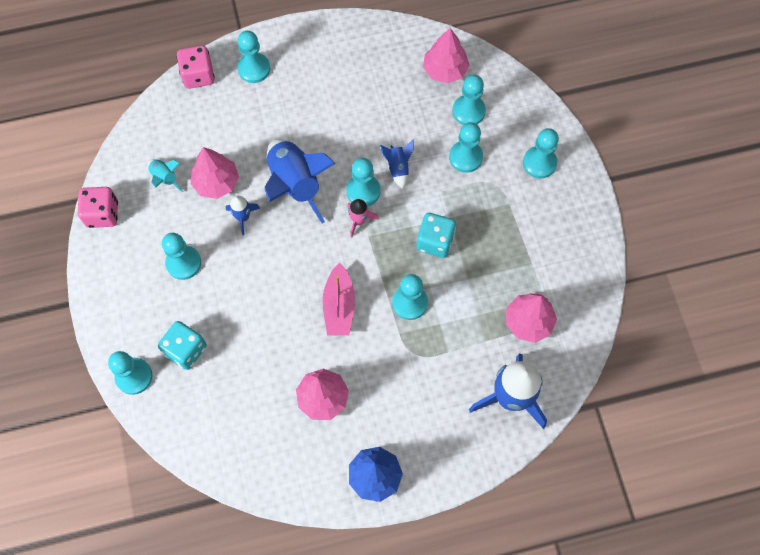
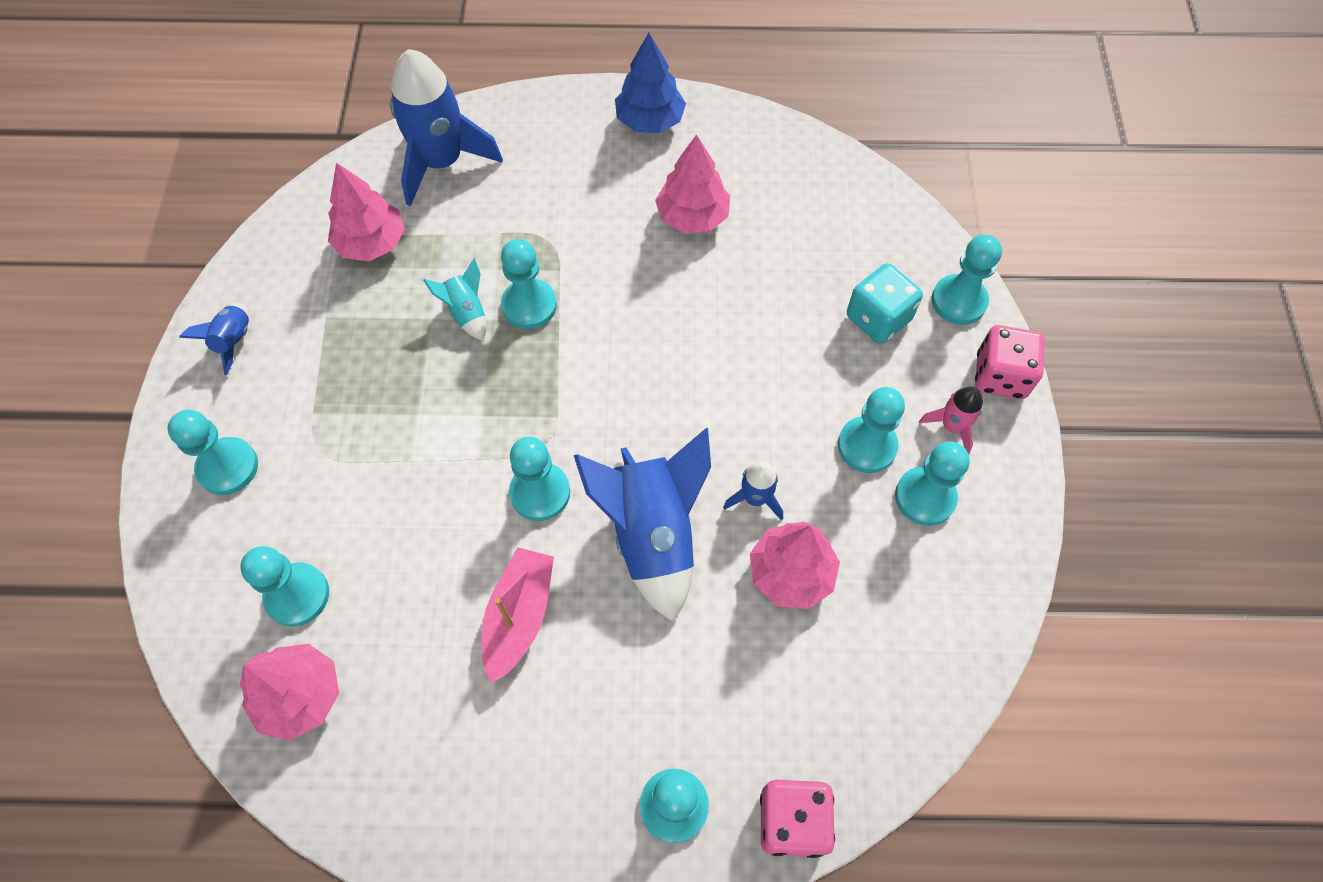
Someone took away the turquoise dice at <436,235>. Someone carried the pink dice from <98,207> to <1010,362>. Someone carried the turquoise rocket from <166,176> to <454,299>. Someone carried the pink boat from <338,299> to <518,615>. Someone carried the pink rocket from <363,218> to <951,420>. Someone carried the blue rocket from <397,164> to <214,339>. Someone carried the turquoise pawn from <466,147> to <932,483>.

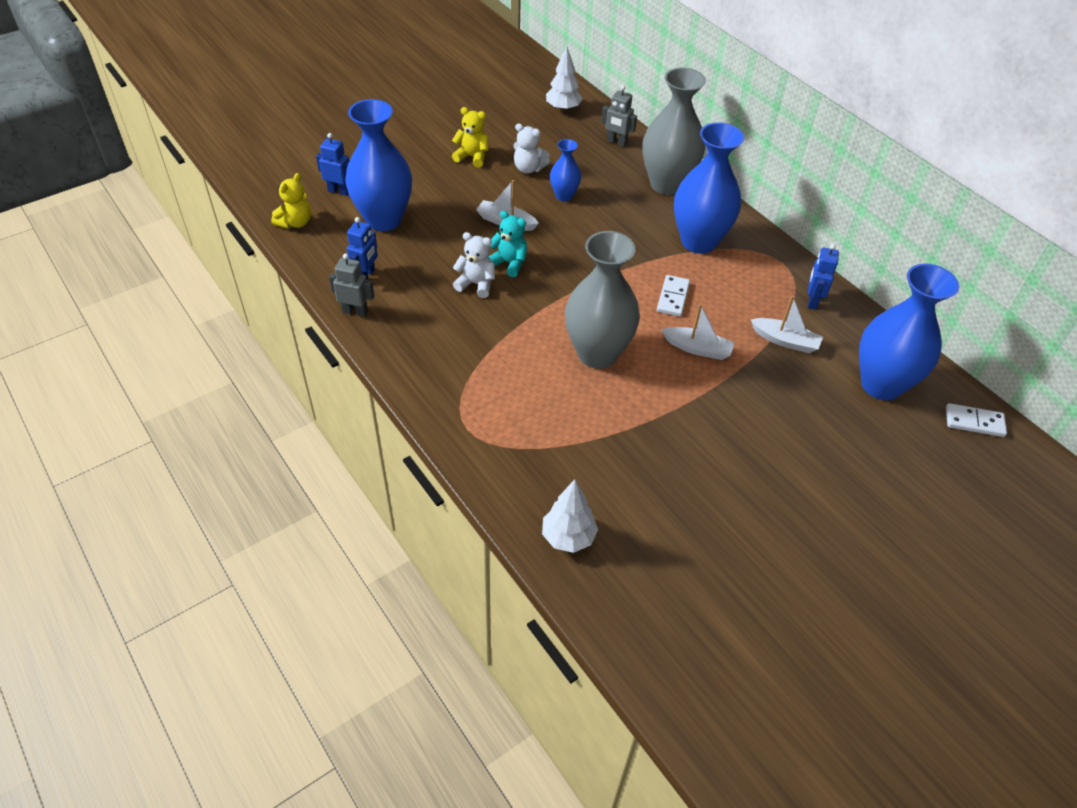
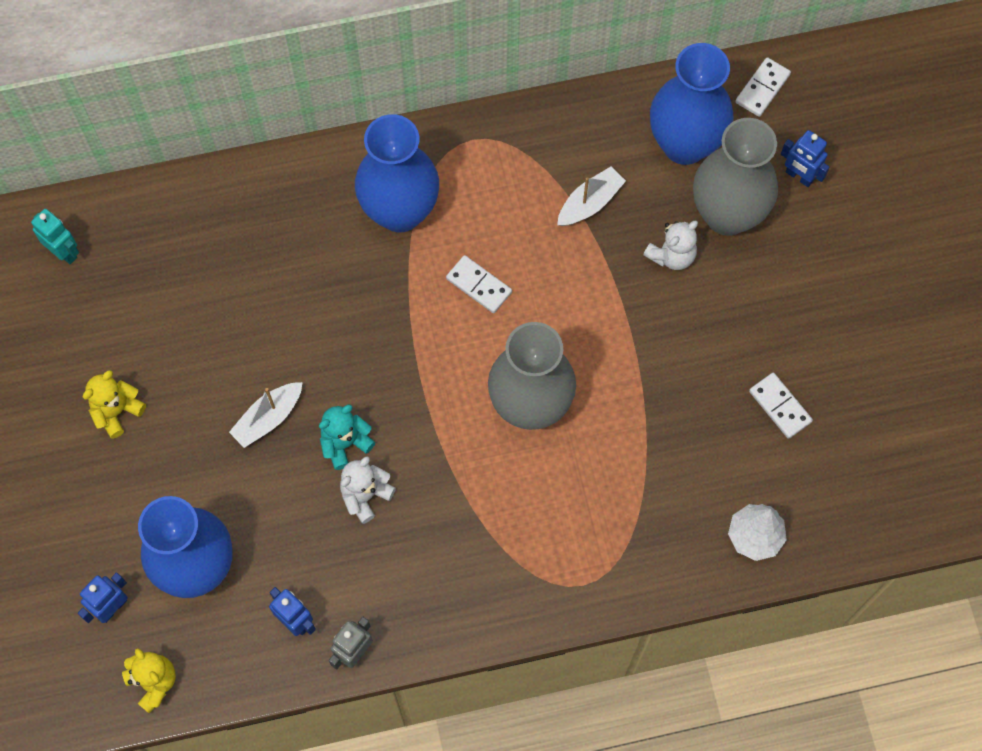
Someone took away the blue vase at <565,170>. Someone took away the grey robot at <619,116>. Someone took away the white boat at <698,331>. Someone put down the white domino at <781,406>. Someone carried the white teddy bear from <531,148> to <670,245>. Someone carried the grey vase from <674,131> to <735,177>. Someone carried the blue robot from <823,277> to <805,158>. Someone swapped the white tree at <564,79> for the turquoise robot at <55,236>.

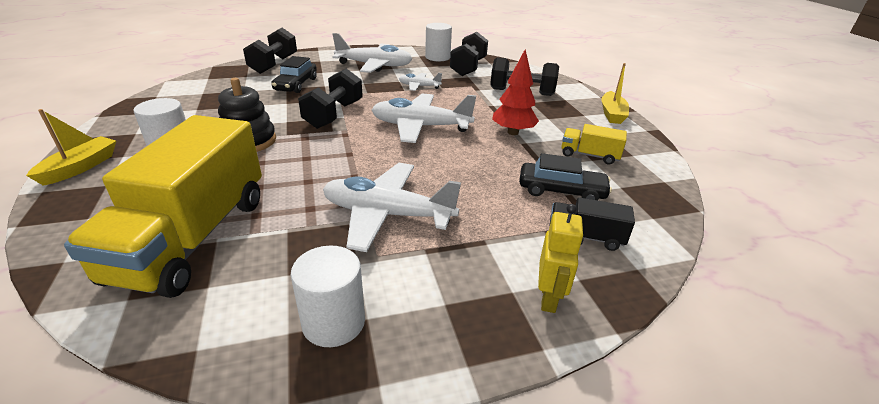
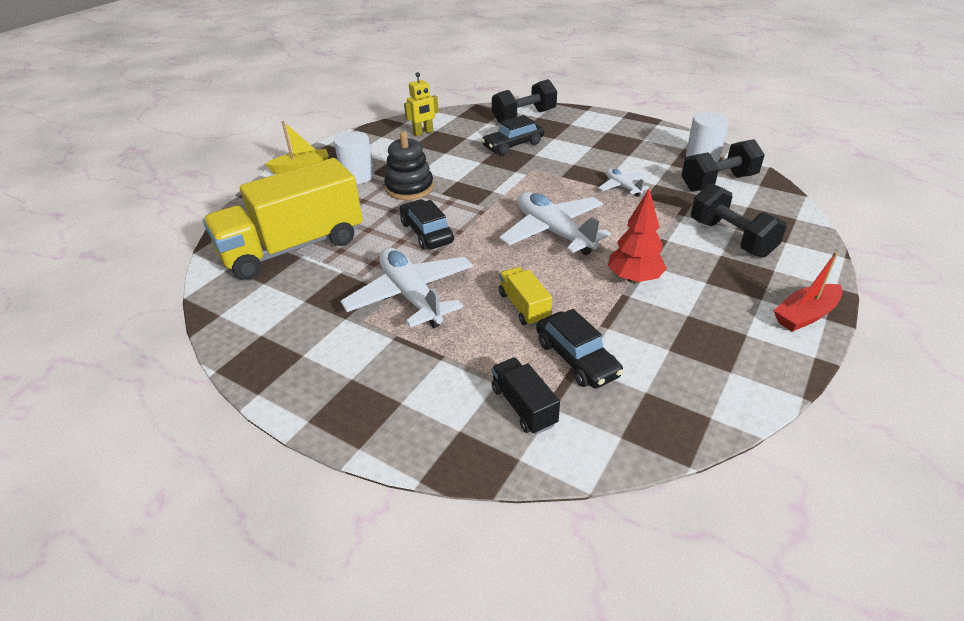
Someone took away the white cylinder at <328,296>. Someone took away the black dumbbell at <330,98>. Someone took away the white plane at <372,53>. Someone put down the black car at <427,224>. Someone carried the yellow robot from <561,258> to <421,104>. Someone carried the yellow truck from <594,144> to <525,296>. Someone repainted the yellow boat at <615,93>, which became the red boat at <808,292>.

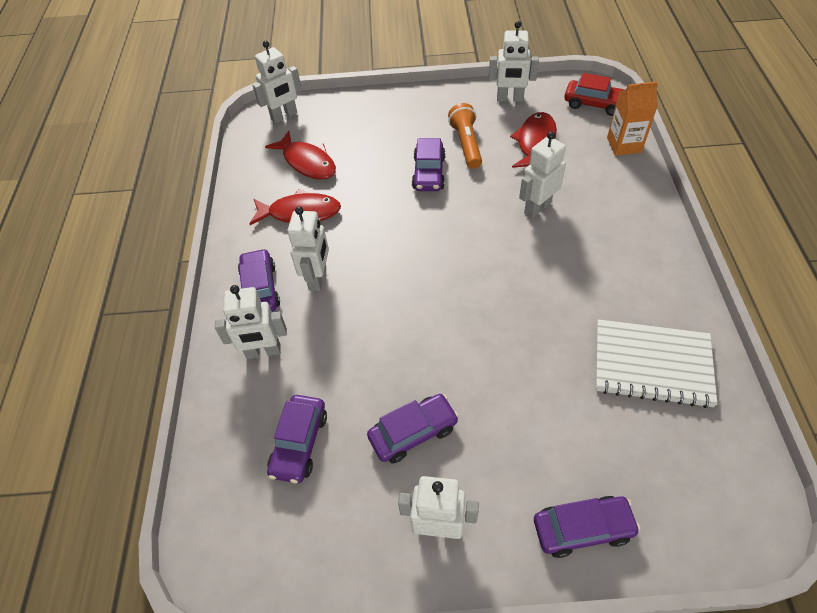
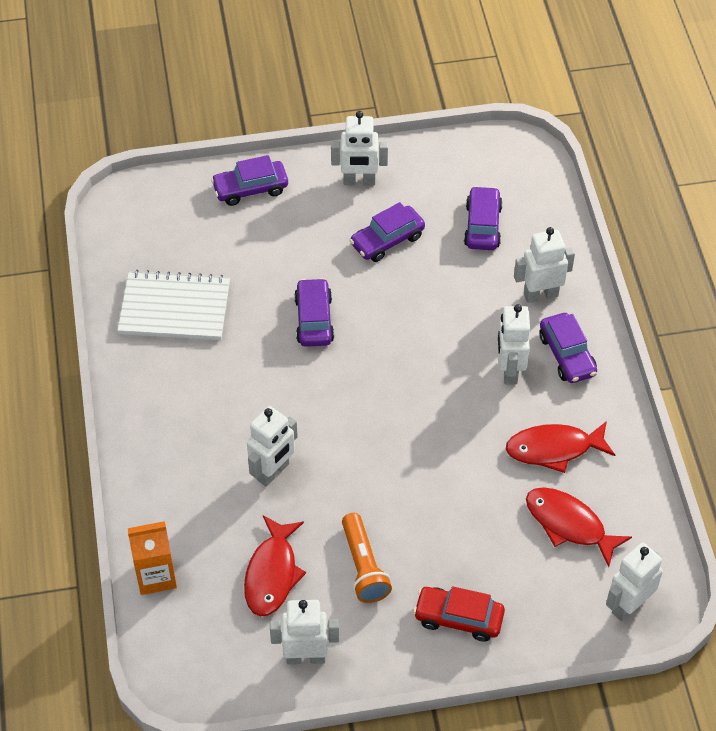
Someone carried the purple car from <428,164> to <314,312>. Someone carried the red car from <594,94> to <459,614>.

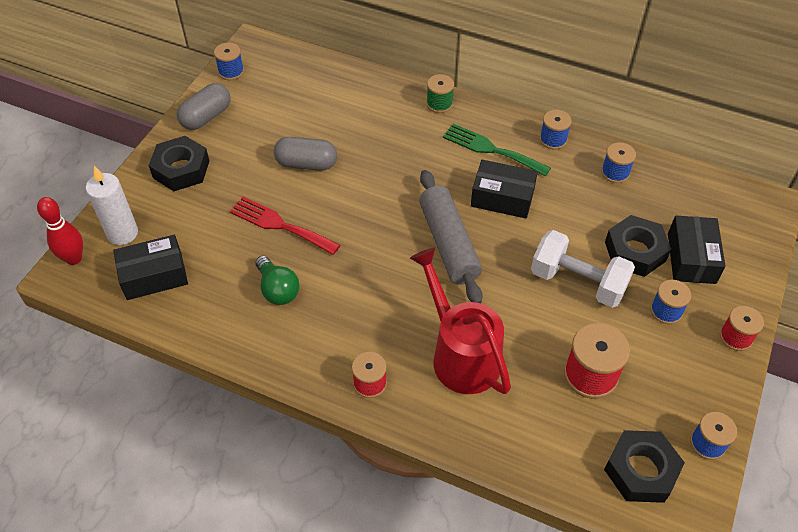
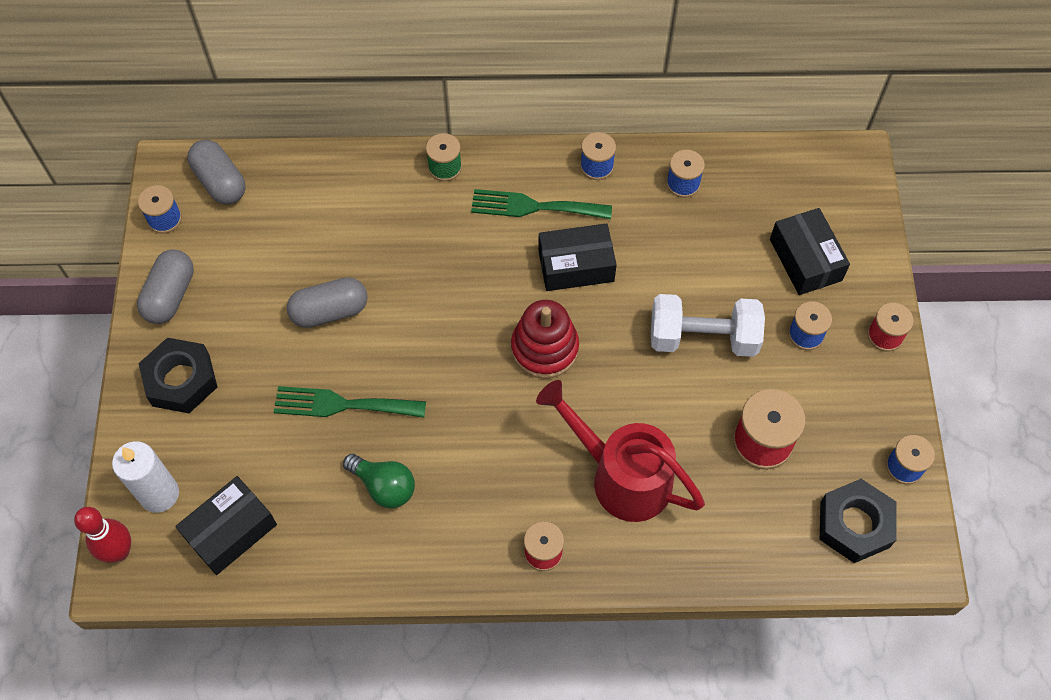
Someone took away the black nut at <638,246>. Someone put down the grey capsule at <216,172>. Someone swapped the grey rolling pin at <451,236> for the red stacking toy at <545,339>. Someone repainted the red fork at <285,226>, which became the green fork at <350,402>.

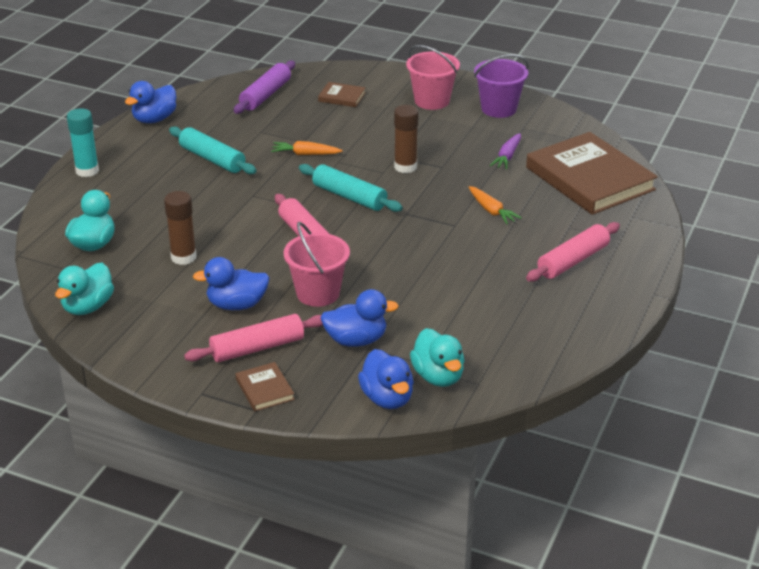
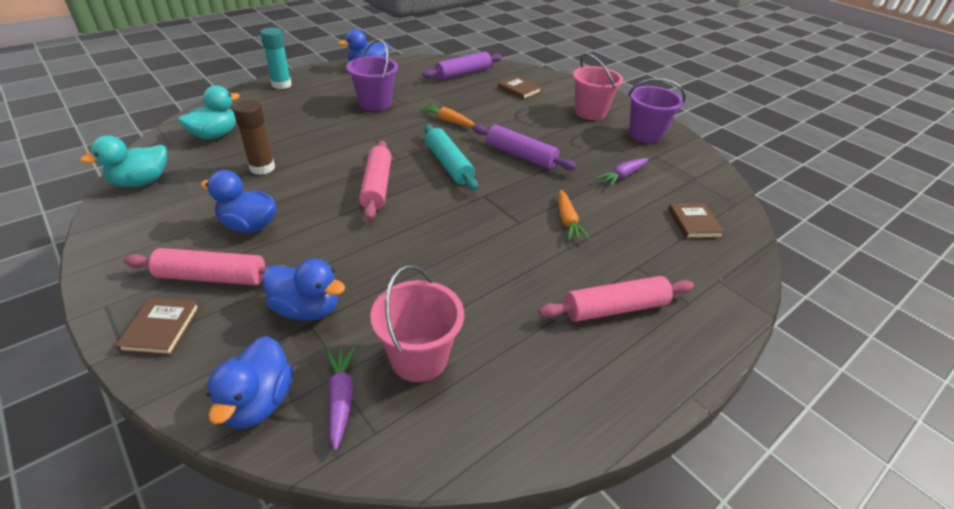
Someone carried the pink bucket from <317,264> to <417,323>. Someone swapped the turquoise rolling pin at <213,150> for the purple bucket at <372,75>. Someone swapped the brown glue stick at <406,139> for the purple rolling pin at <524,147>. Someone swapped the turquoise duck at <437,357> for the purple carrot at <340,399>. Someone scaled the brown book at <592,173> by 0.42.

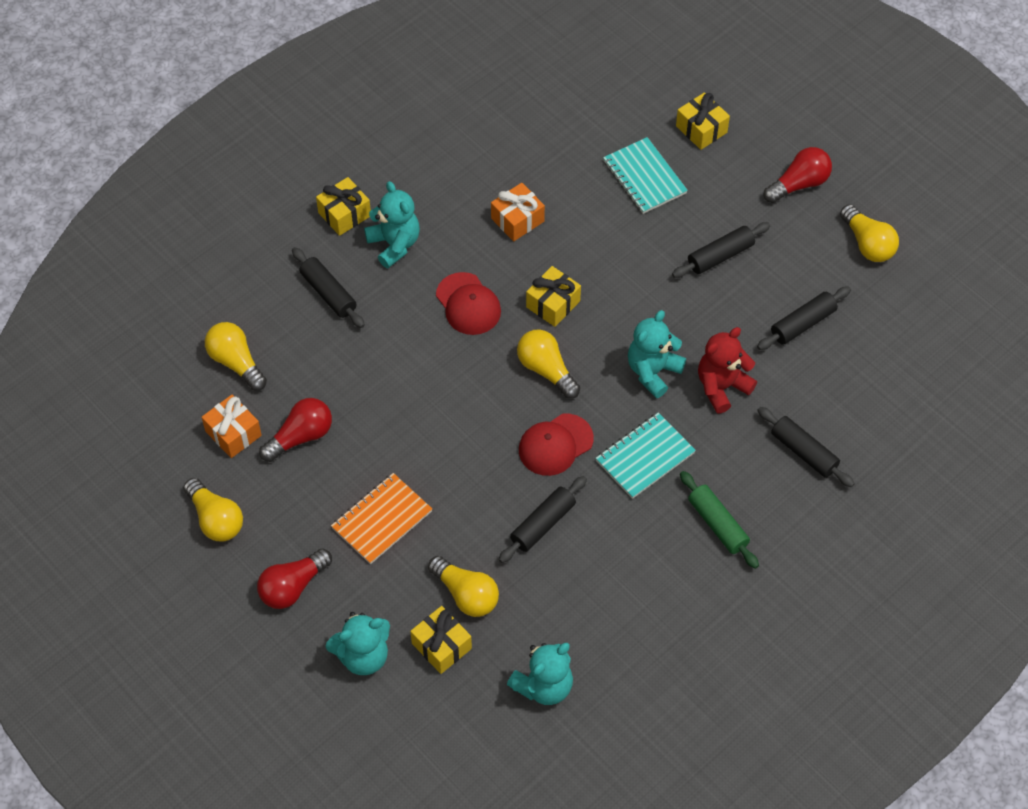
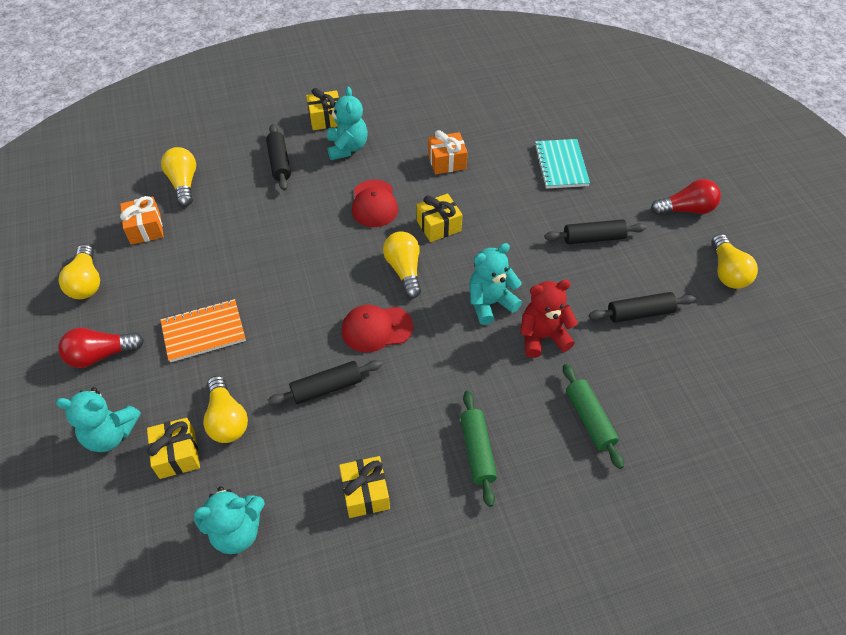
Someone took away the red light bulb at <295,430>. Someone took away the turquoise notebook at <646,455>. Someone carried the yellow gift from <703,121> to <364,487>. Someone repainted the black rolling pin at <806,447>, which became the green rolling pin at <593,416>.

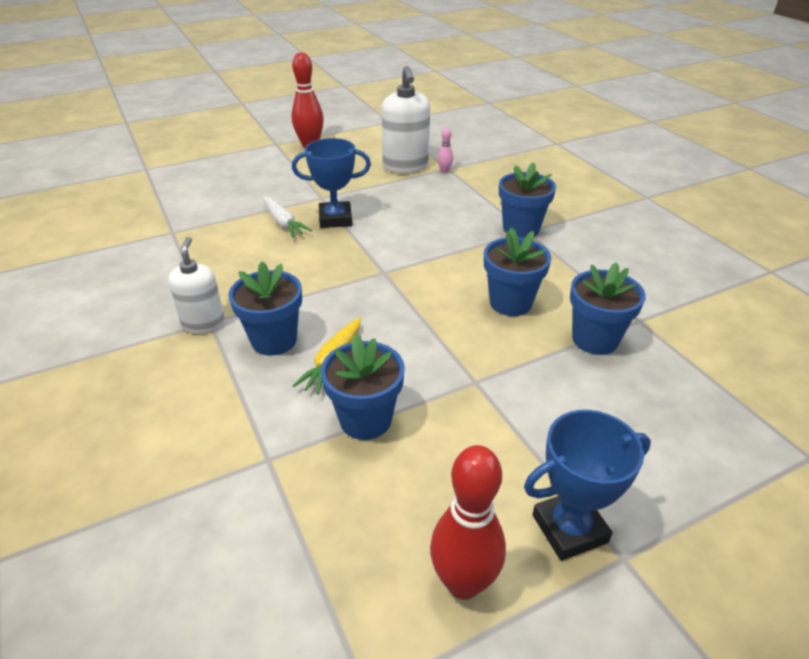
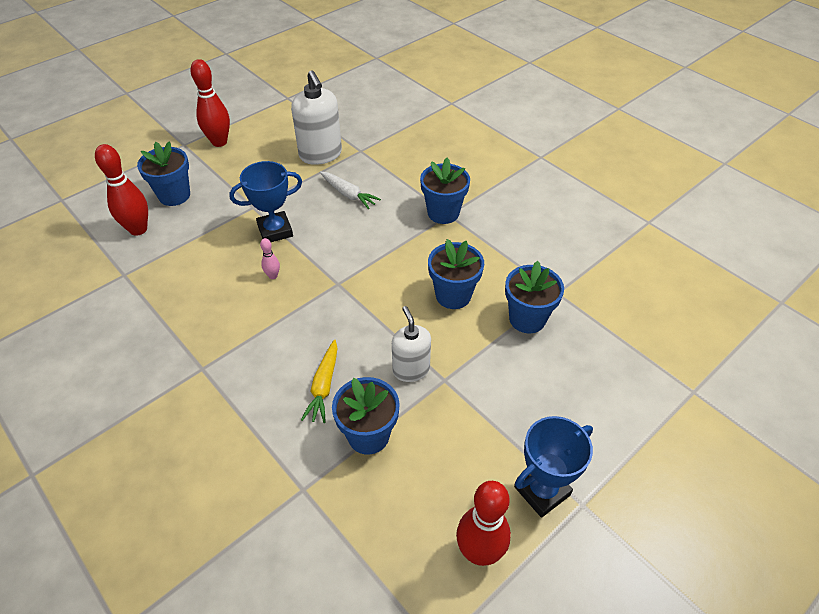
Someone put down the red bowling pin at <121,190>. Someone carried the white soap dispenser from <196,285> to <411,344>. Someone carried the blue flower pot from <265,308> to <163,173>. Someone carried the white carrot from <287,217> to <350,190>. Someone carried the pink bowling pin from <445,151> to <270,258>.

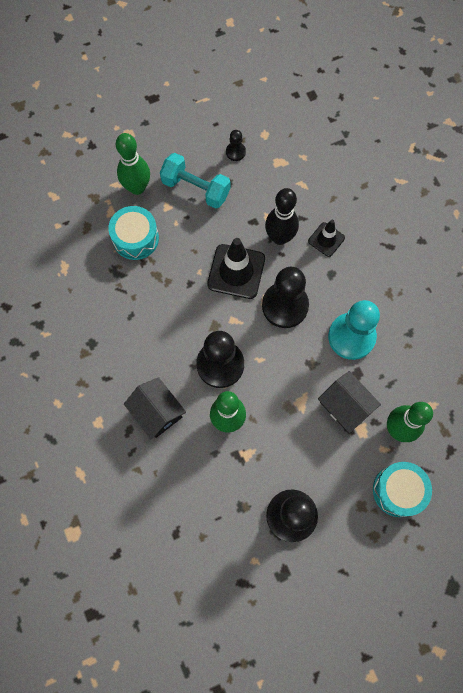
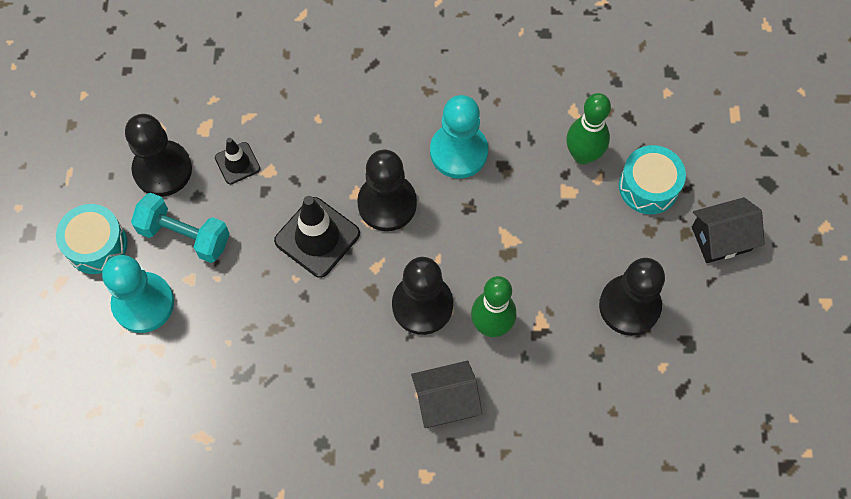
Someone took away the black bowling pin at <282,216>. Someone carried the turquoise drum from <133,233> to <92,239>. Someone carried the black traffic cone from <326,238> to <237,161>. Someone carried the black house from <349,402> to <728,230>. Someone swapped the green bowling pin at <133,164> for the turquoise pawn at <138,294>. Someone rotated the turquoise dumbbell at <195,181> by 60 degrees clockwise. Someone scaled the black pawn at <236,145> by 2.17.

